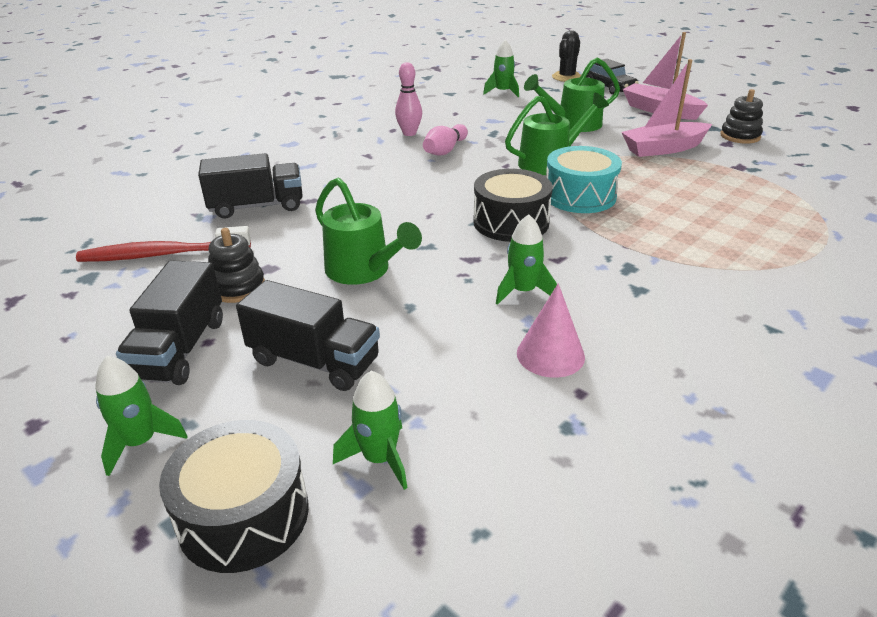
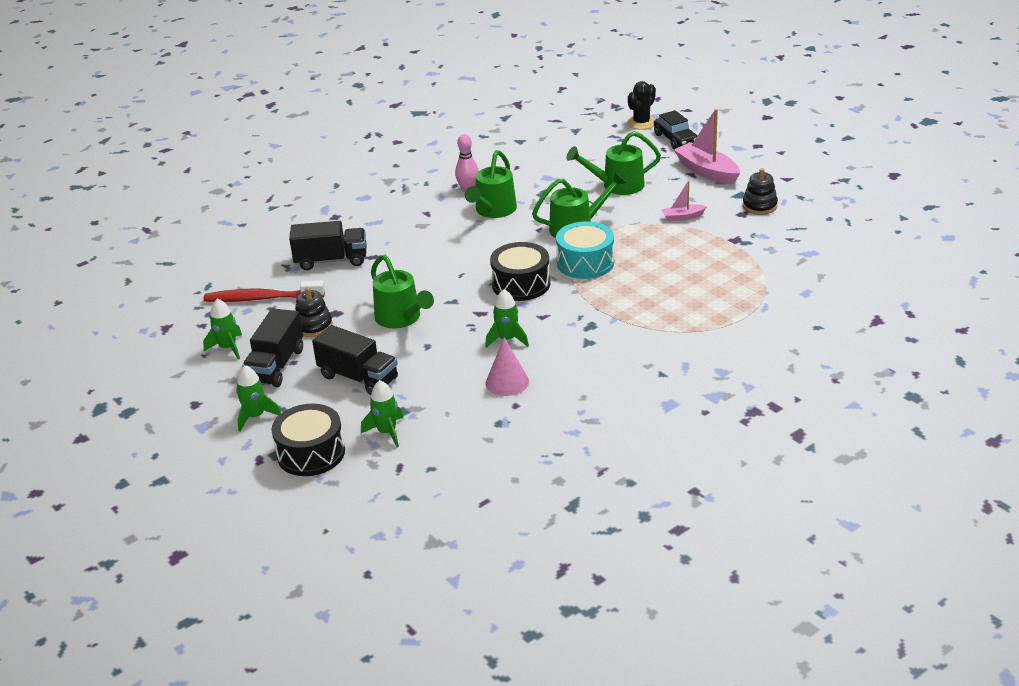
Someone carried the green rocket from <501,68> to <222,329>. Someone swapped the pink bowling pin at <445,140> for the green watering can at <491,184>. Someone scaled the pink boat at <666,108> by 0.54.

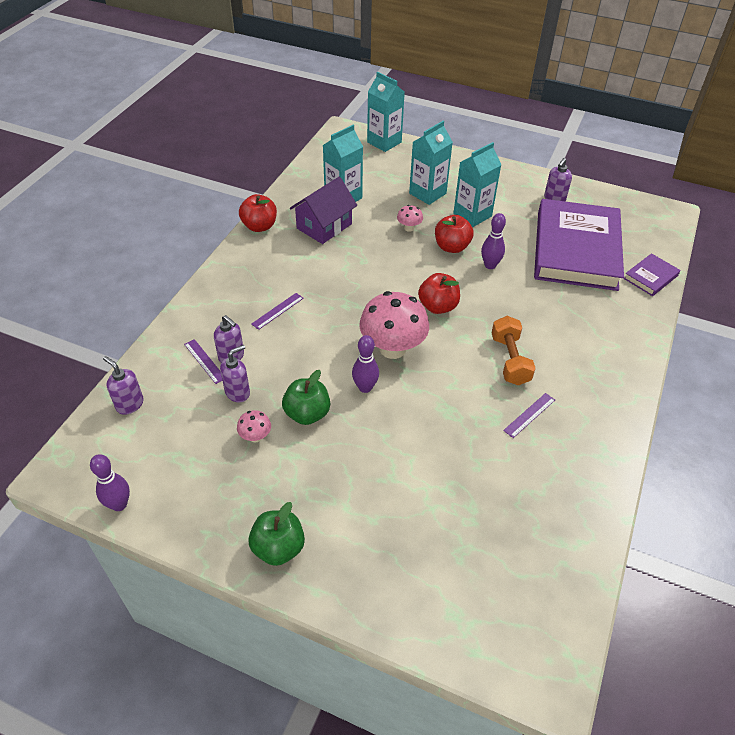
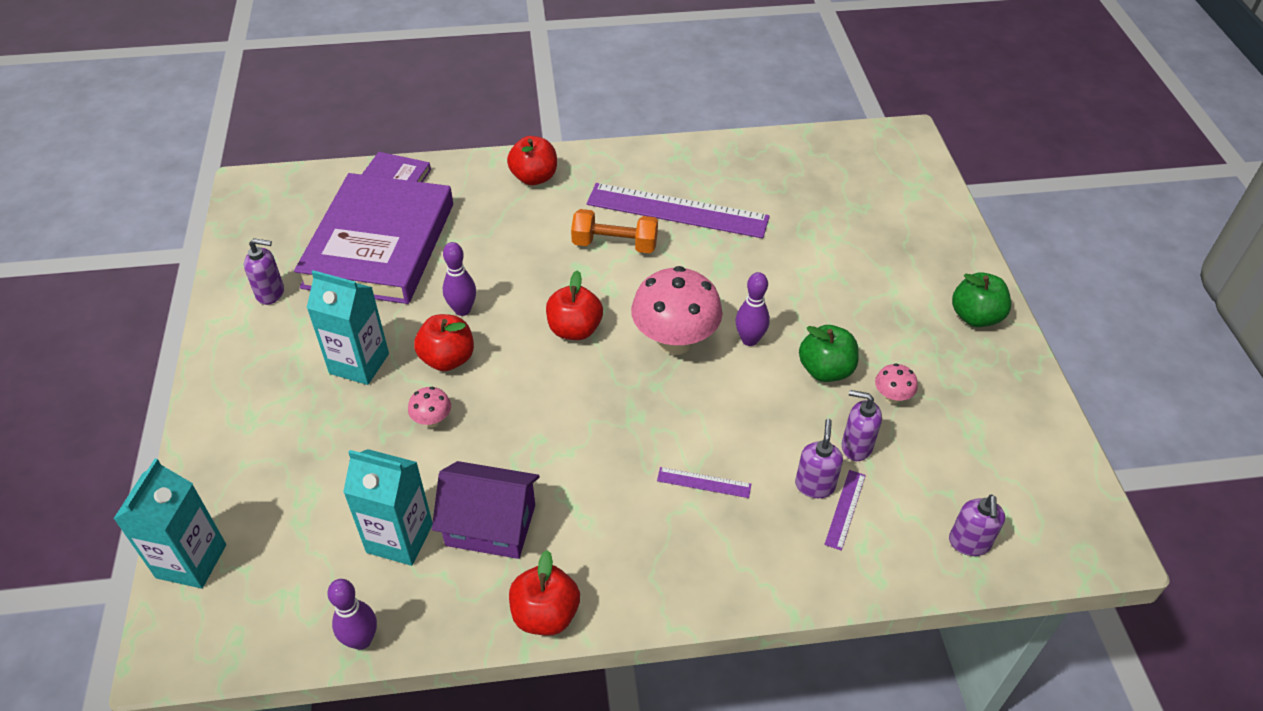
Someone took away the turquoise carton at <431,163>. Someone put down the red apple at <532,160>. Someone carried the purple bowling pin from <110,482> to <352,614>. Someone rotated the orange dumbbell at <514,351> by 45 degrees clockwise. Someone rotated the purple book at <579,245> by 60 degrees counterclockwise. Someone scaled the purple ruler at <529,415> by 2.43.

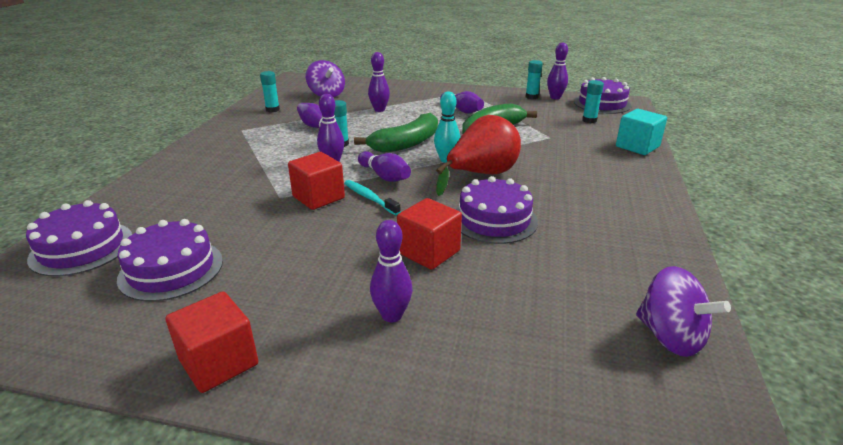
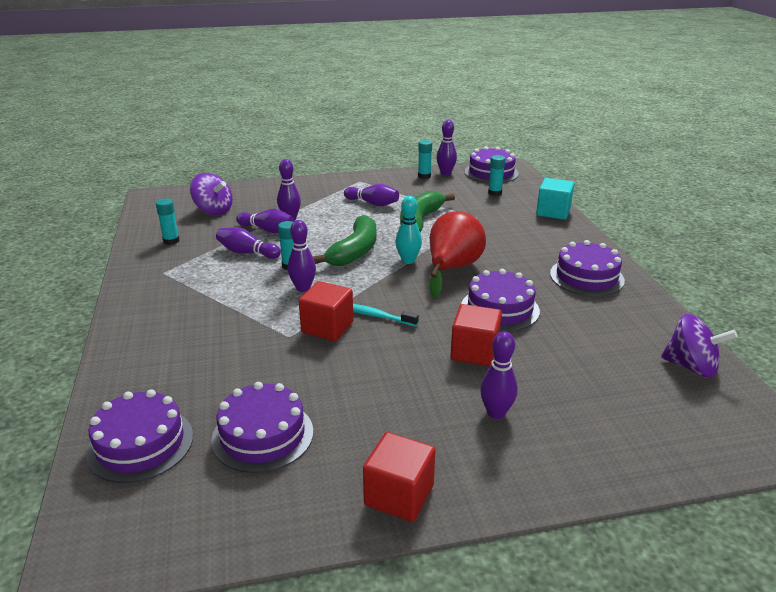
Someone put down the purple cake at <587,268>. Someone carried the purple bowling pin from <384,166> to <265,221>.

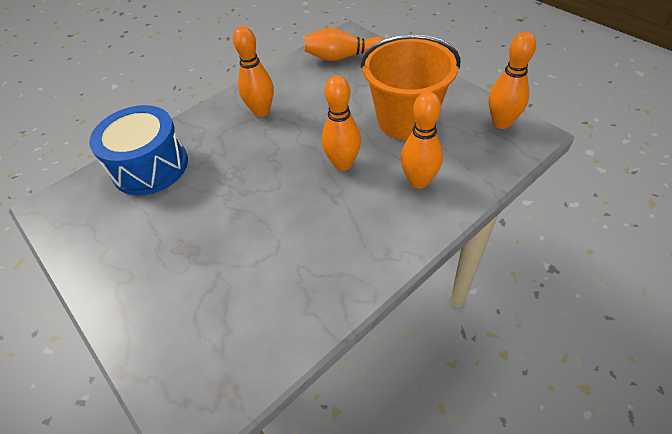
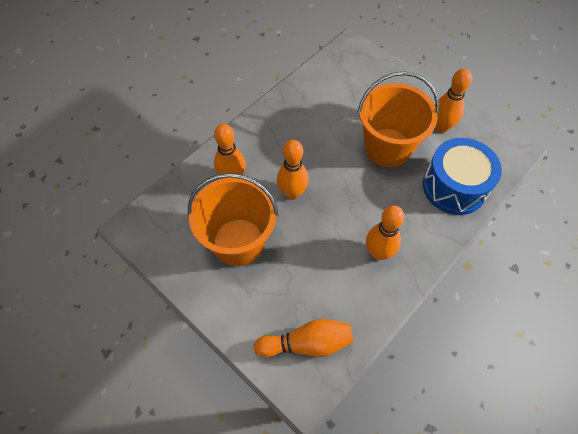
Someone put down the orange bucket at <398,119>. Someone carried the orange bowling pin from <512,80> to <453,100>.

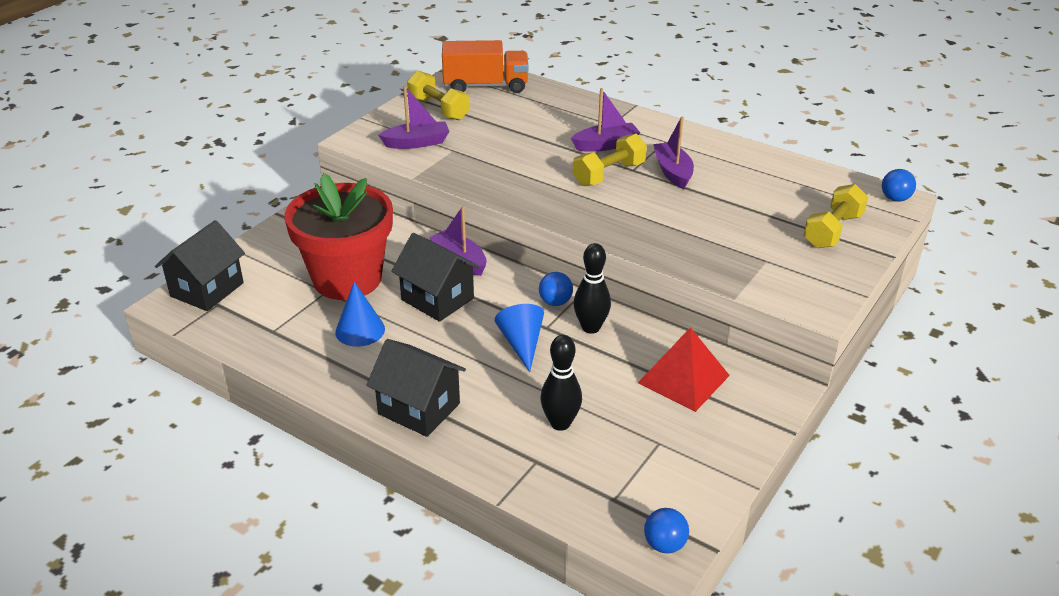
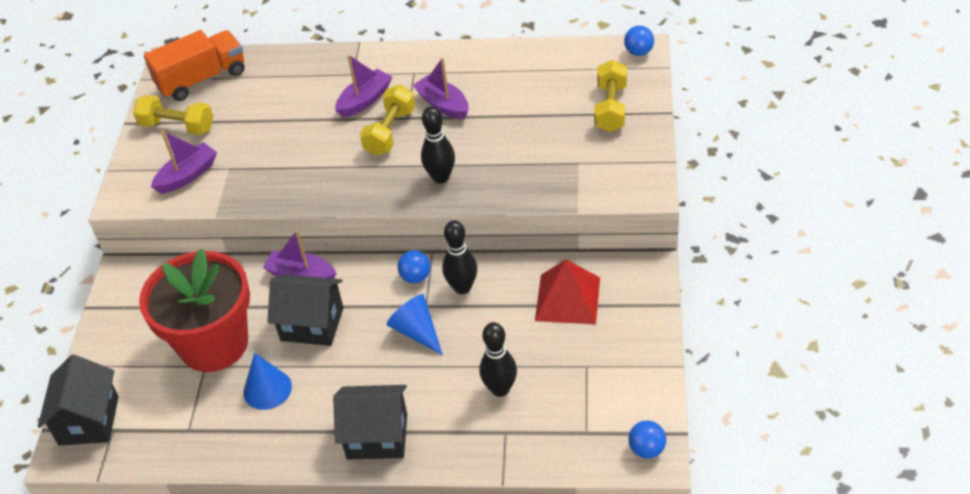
Someone put down the black bowling pin at <438,145>.

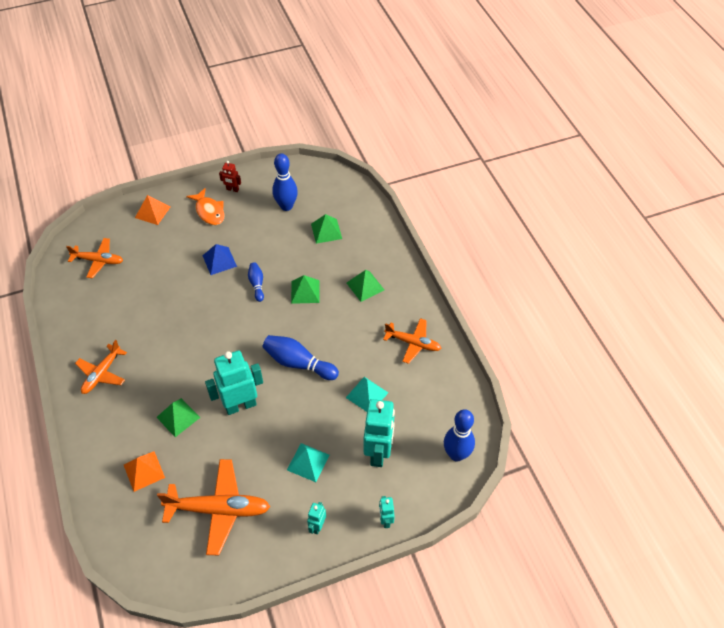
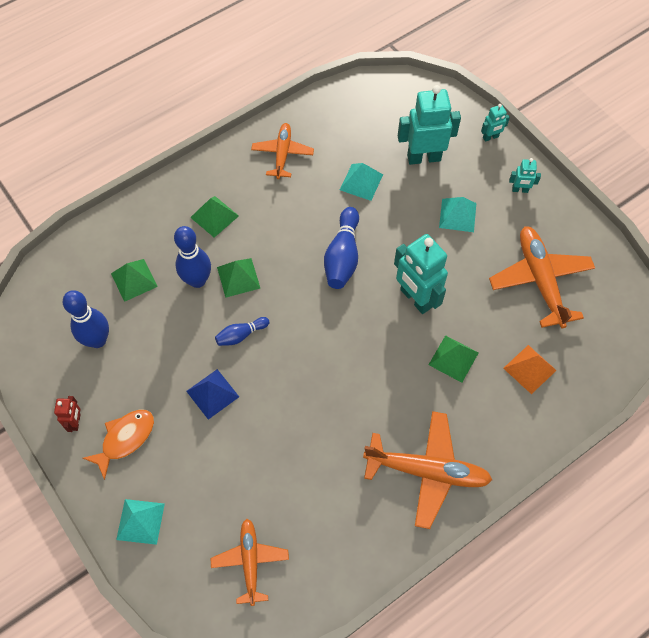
Someone carried the blue bowling pin from <459,435> to <192,257>. Someone repainted the orange pyramid at <152,210>, which became the turquoise pyramid at <140,522>. Someone scaled the orange plane at <101,367> by 1.59.

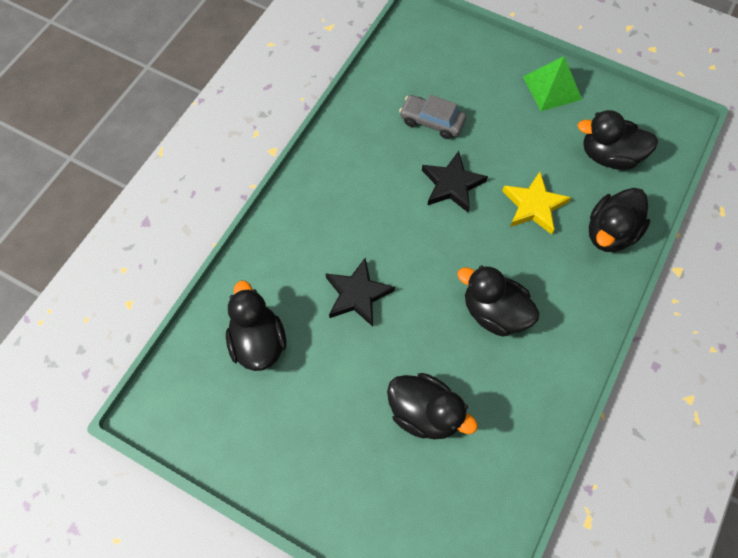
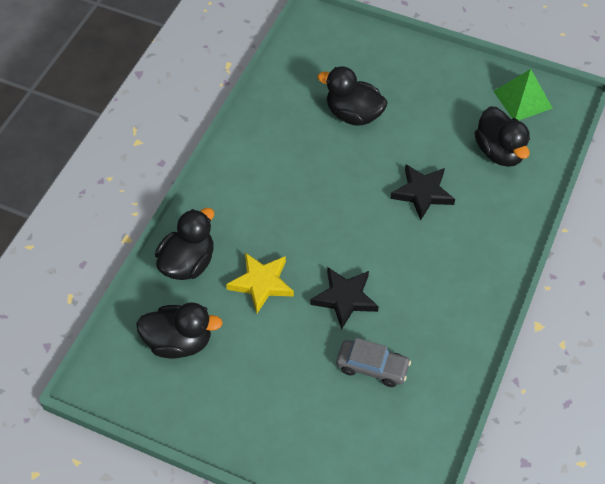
Someone took away the black duck at <498,301>. Someone carried the green pyramid from <552,83> to <523,94>.

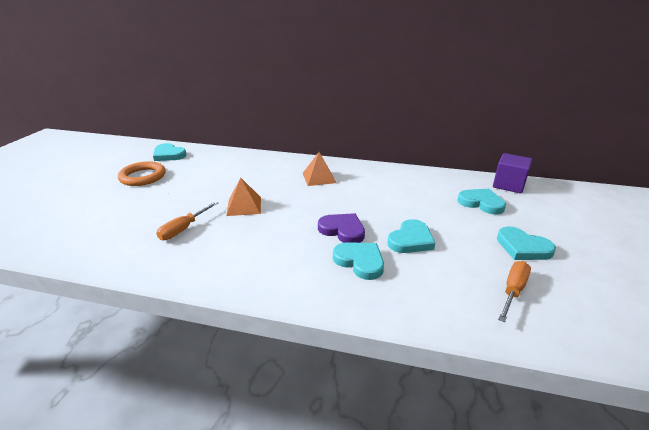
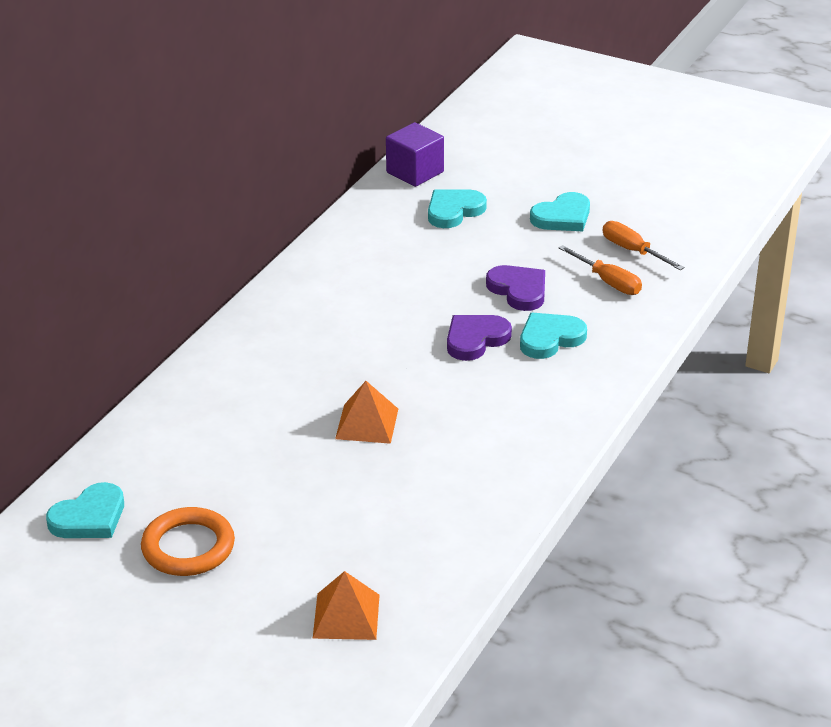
Someone carried the orange screwdriver from <187,220> to <600,270>. Someone carried the orange pyramid from <320,169> to <346,605>. Someone repainted the turquoise heart at <411,236>, which became the purple heart at <515,288>.

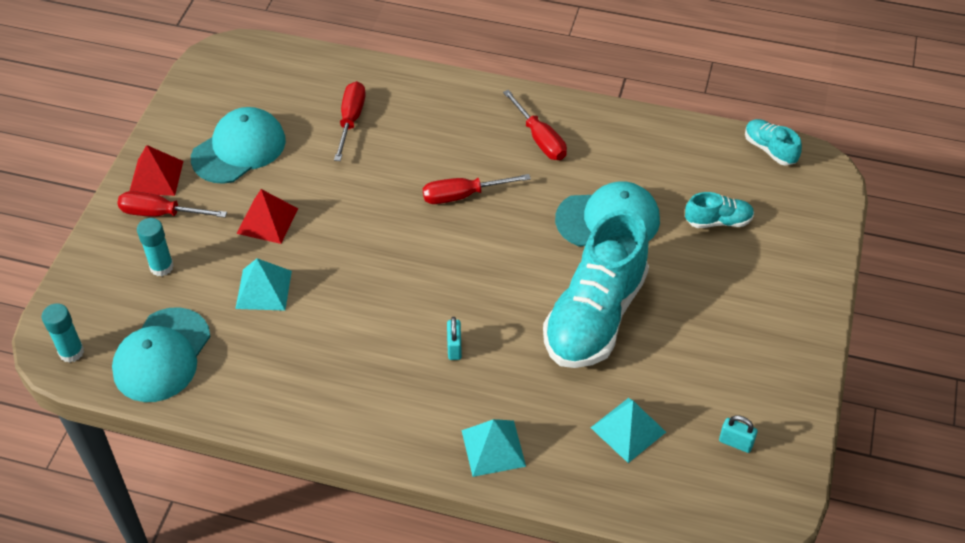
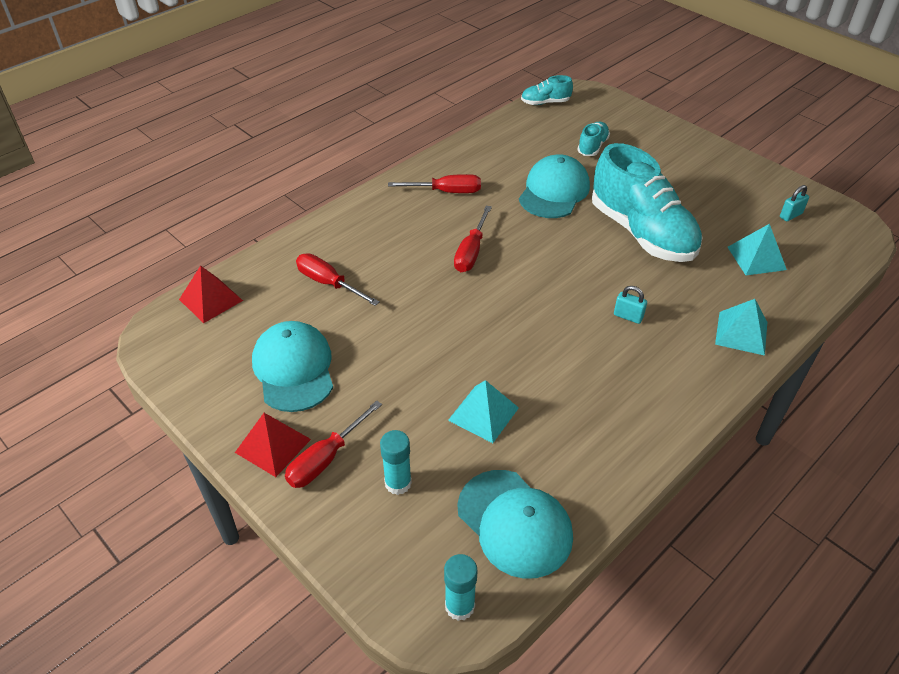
Someone carried the red pyramid from <267,216> to <211,294>.

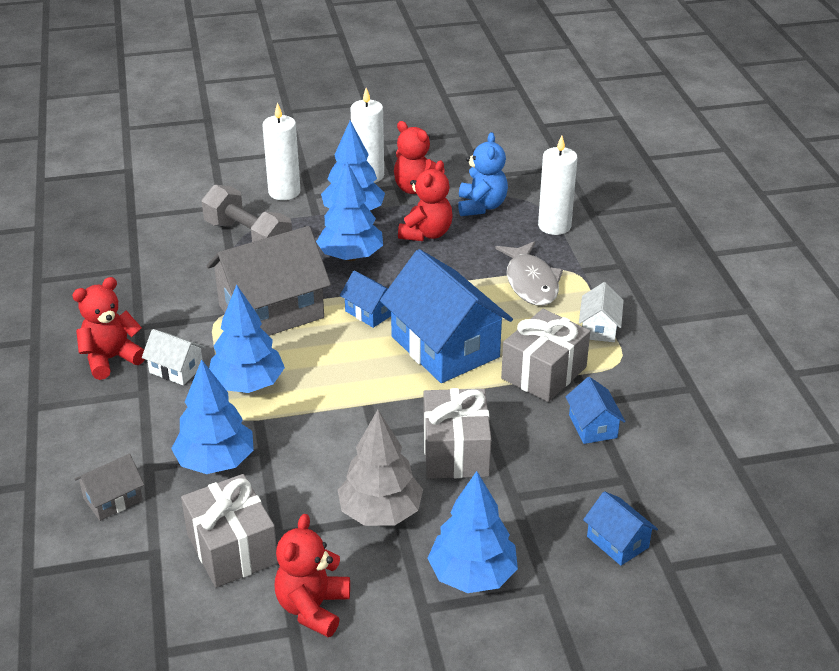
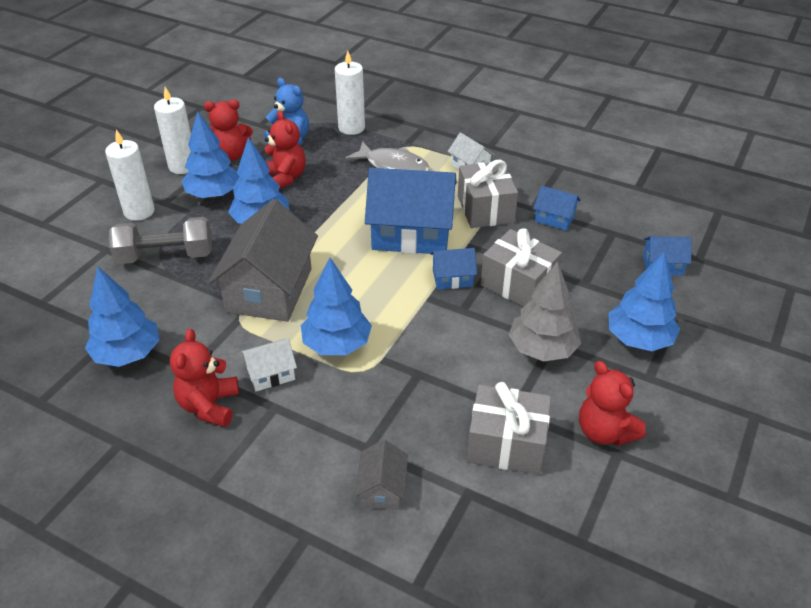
Someone carried the blue tree from <212,416> to <122,316>. Someone carried the blue house from <365,299> to <453,268>.

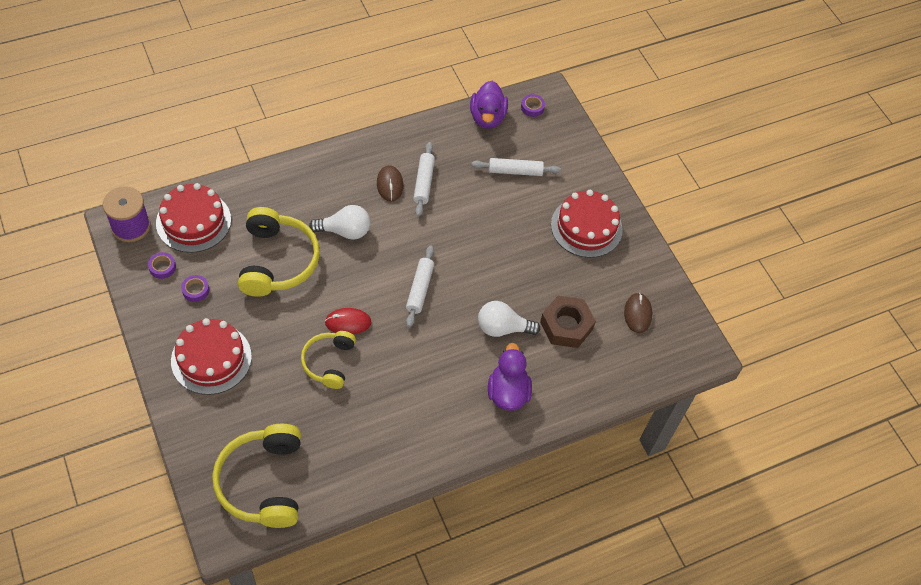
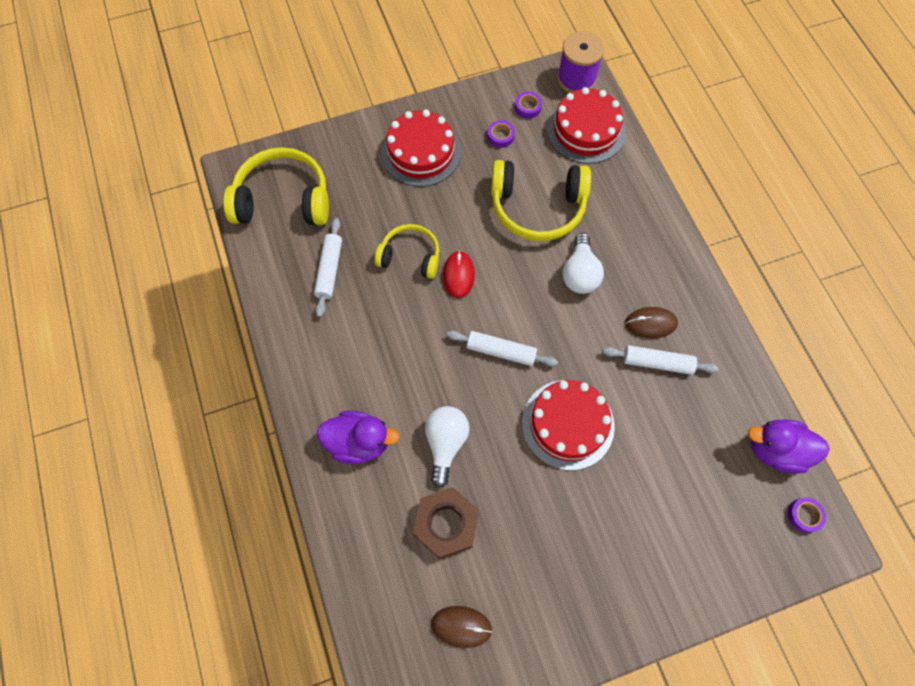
Someone carried the white rolling pin from <516,167> to <328,267>. Someone carried the red cake from <587,224> to <568,425>.

